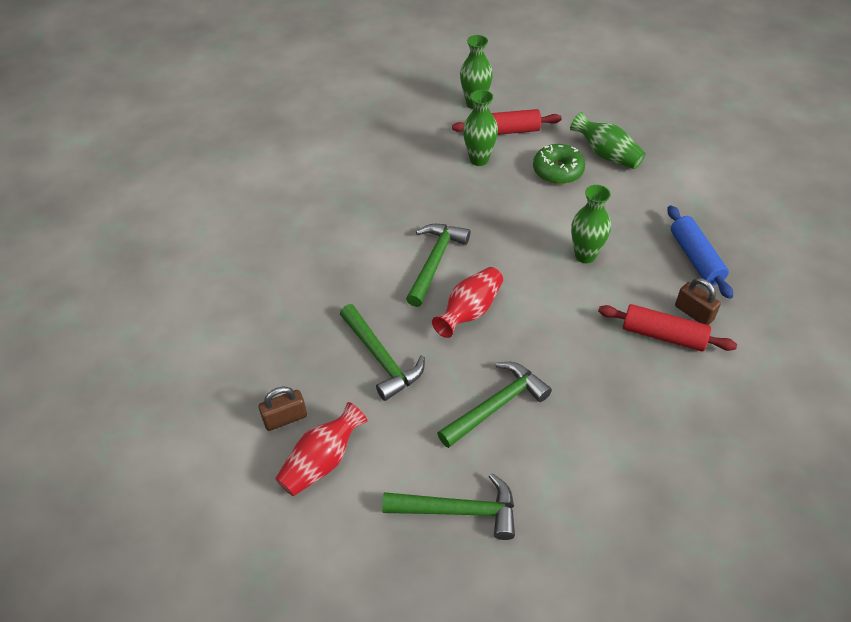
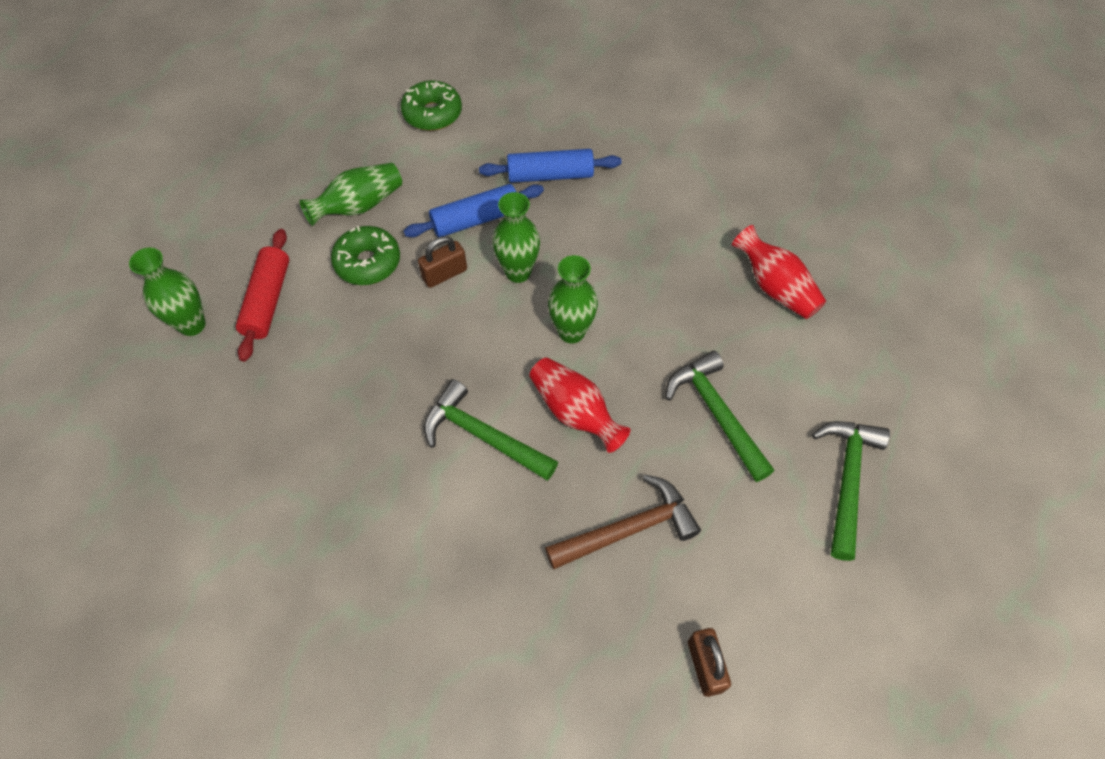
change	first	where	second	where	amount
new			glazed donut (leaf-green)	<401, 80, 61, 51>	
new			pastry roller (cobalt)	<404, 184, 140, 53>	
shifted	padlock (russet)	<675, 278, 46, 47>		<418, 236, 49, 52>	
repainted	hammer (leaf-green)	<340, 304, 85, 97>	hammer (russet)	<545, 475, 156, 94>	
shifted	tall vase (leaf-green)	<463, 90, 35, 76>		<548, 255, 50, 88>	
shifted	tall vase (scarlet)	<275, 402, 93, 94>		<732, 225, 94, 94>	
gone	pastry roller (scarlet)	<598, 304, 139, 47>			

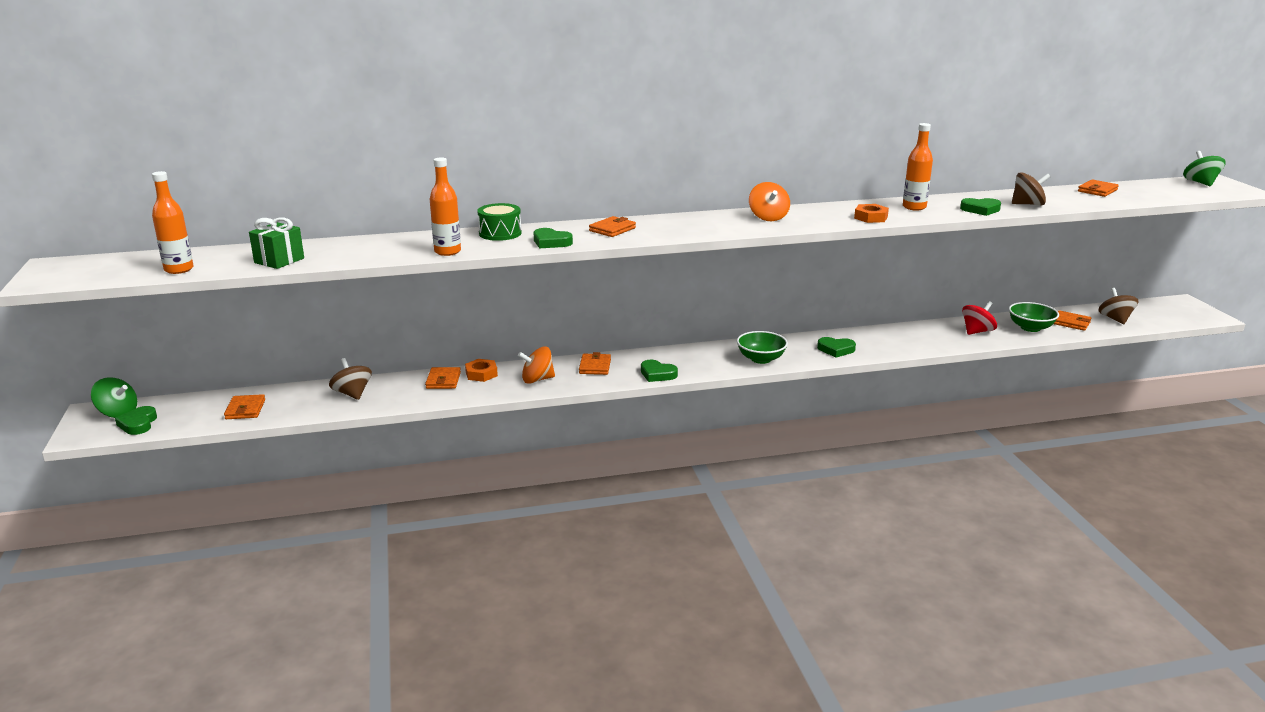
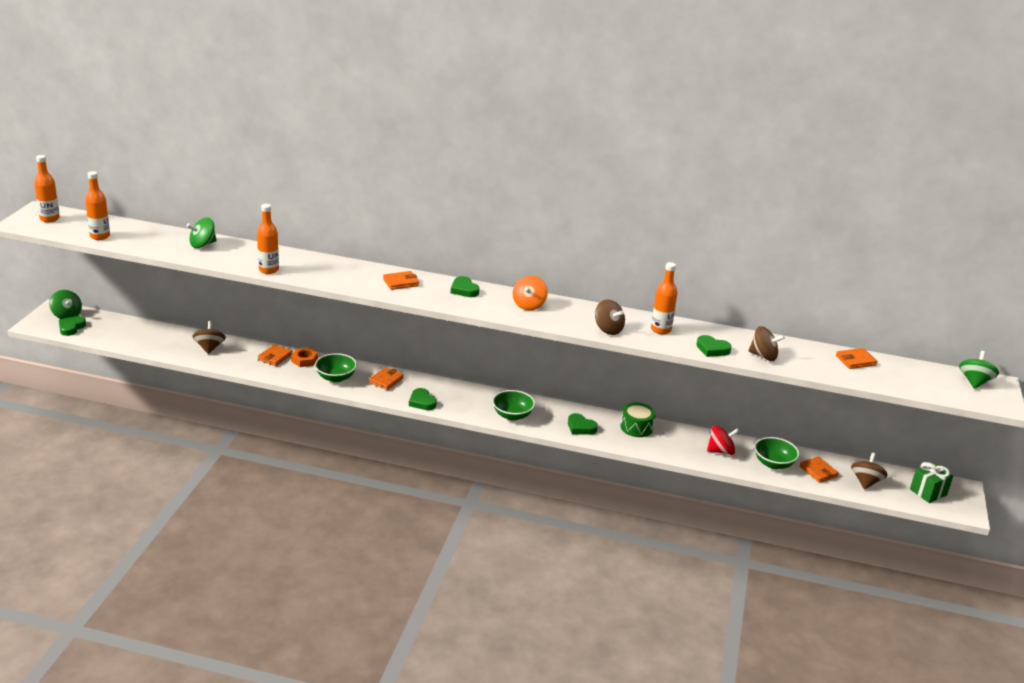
change	first	where	second	where	amount
new			drink bottle (bright orange)	<34, 155, 26, 68>	
new			whirligig (leaf-green)	<187, 217, 30, 31>	
swapped	whirligig (bright orange)	<518, 346, 37, 38>	serving bowl (leaf-green)	<315, 353, 42, 29>	
shifted	heart (leaf-green)	<534, 228, 39, 21>		<451, 276, 28, 21>	
swapped	nut (bright orange)	<854, 204, 35, 19>	whirligig (russet)	<595, 299, 30, 36>	
shifted	snare drum (leaf-green)	<477, 203, 45, 38>		<620, 403, 36, 34>	
shifted	wrapped gift (leaf-green)	<249, 217, 55, 52>		<910, 462, 43, 41>	
gone	billfold (bright orange)	<224, 394, 41, 25>			

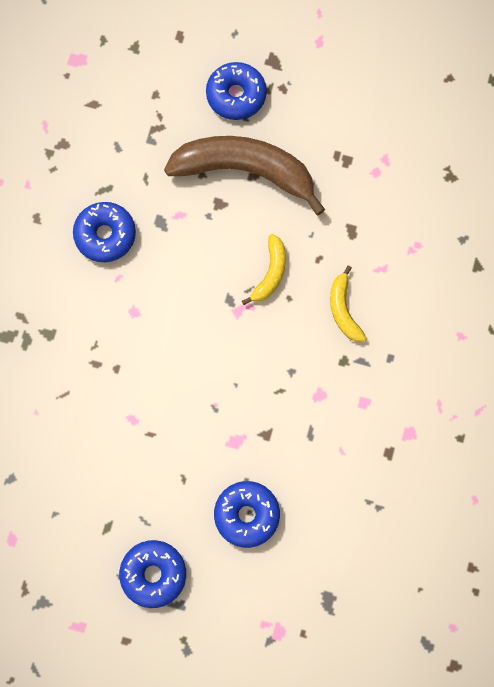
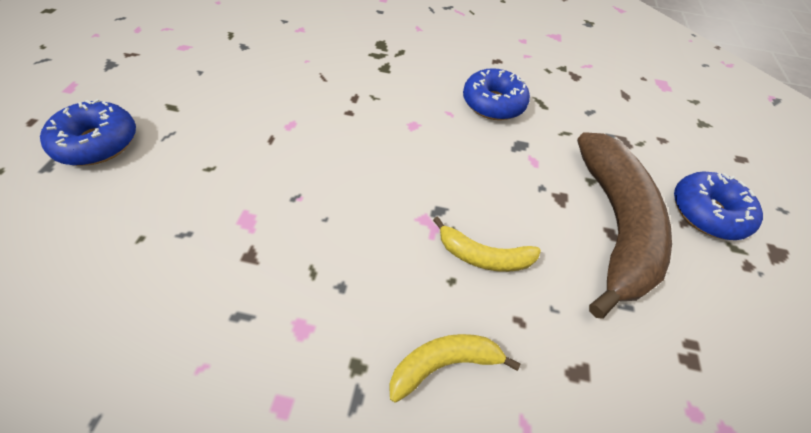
change	first	where	second	where	amount
gone	glazed donut (cobalt)	<214, 481, 66, 67>			

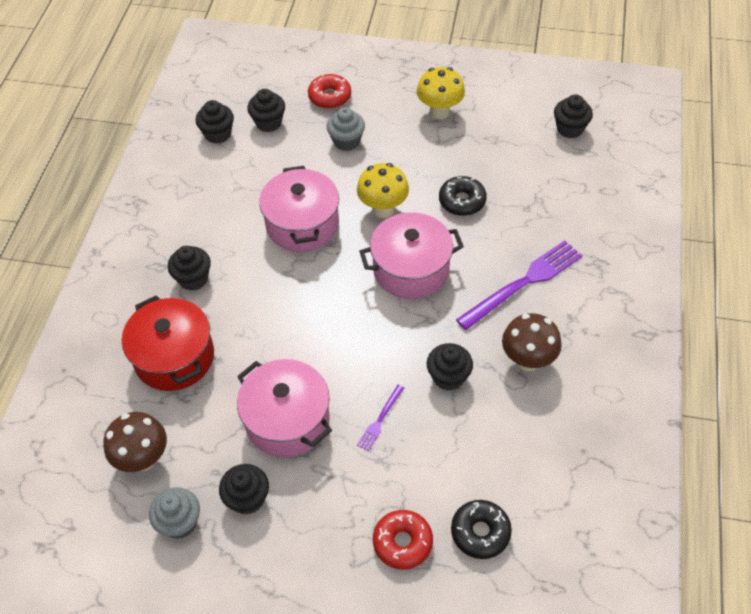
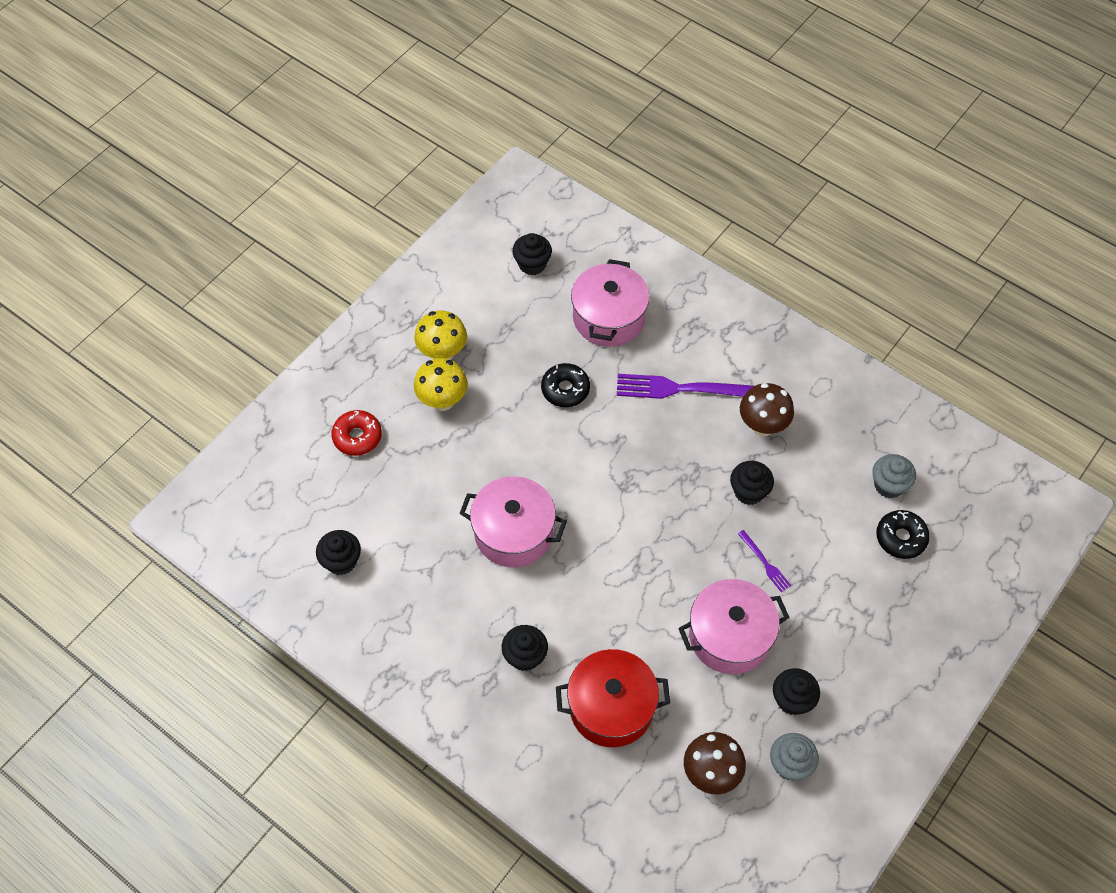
change	first	where	second	where	amount
shifted	mushroom (bright yellow)	<357, 163, 52, 55>		<414, 358, 54, 53>	
shifted	stockpot (pink)	<359, 212, 105, 87>		<571, 259, 79, 88>	
rotated	fork (purple)	<456, 240, 127, 90>		<617, 374, 137, 25>	75 degrees counterclockwise
shifted	cupcake (gray)	<327, 107, 38, 44>		<872, 454, 44, 44>	
gone	cupcake (black)	<247, 89, 38, 43>			
gone	glazed donut (scarlet)	<373, 510, 60, 59>			

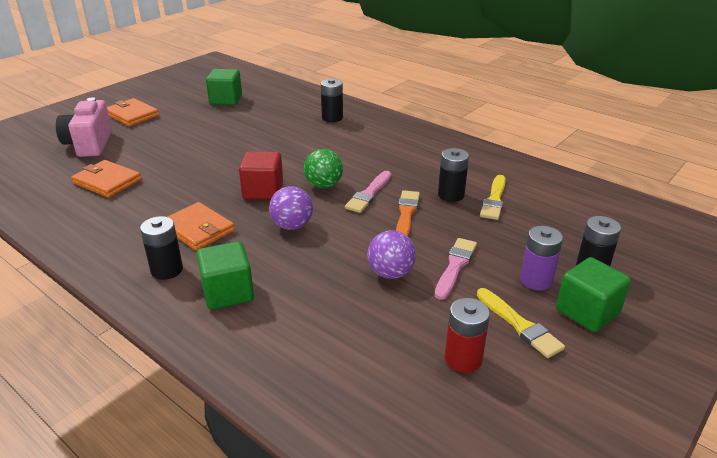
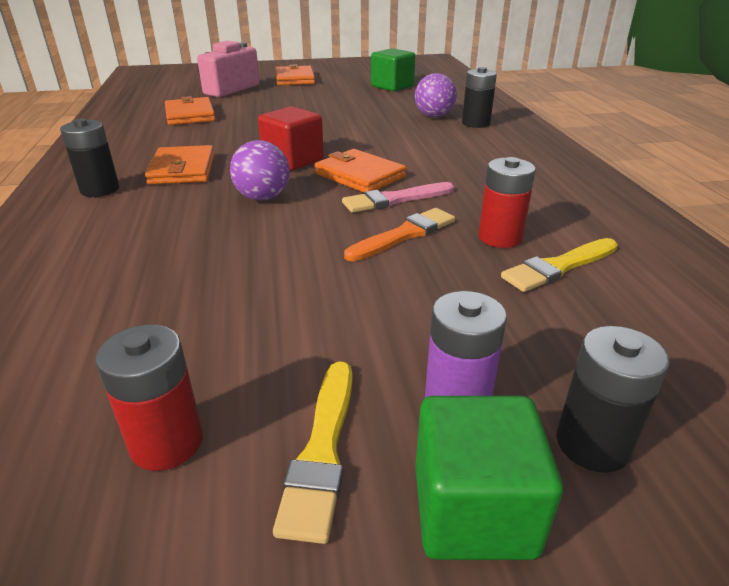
change	first	where	second	where	amount
swapped	ball (leaf-green)	<304, 149, 39, 39>	billfold (bright orange)	<315, 149, 92, 43>	
shifted	ball (purple)	<367, 230, 49, 49>		<415, 73, 42, 45>	
repainted	power cell (black)	<438, 148, 31, 54>	power cell (scarlet)	<479, 157, 57, 91>	
gone	solid cube (leaf-green)	<196, 241, 58, 69>			
gone	paint brush (pink)	<435, 238, 42, 62>			

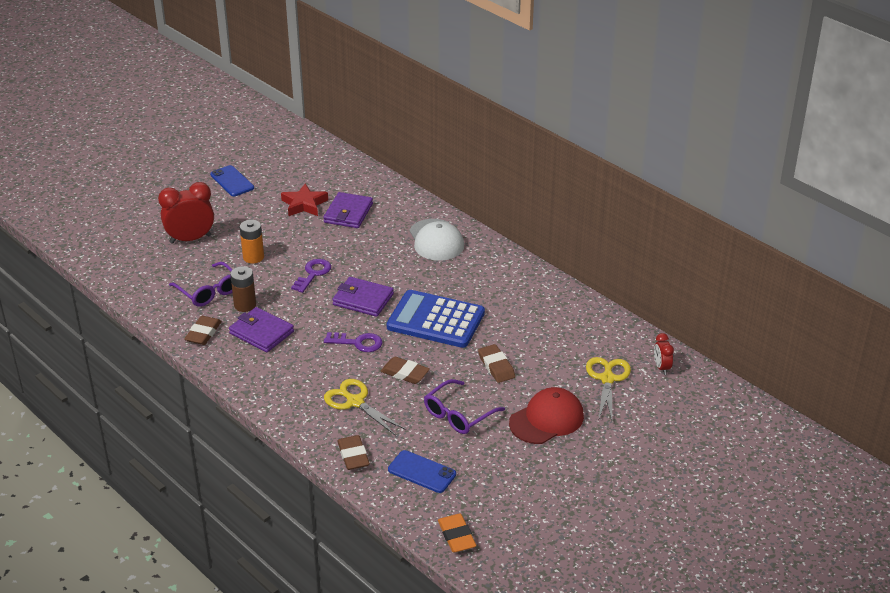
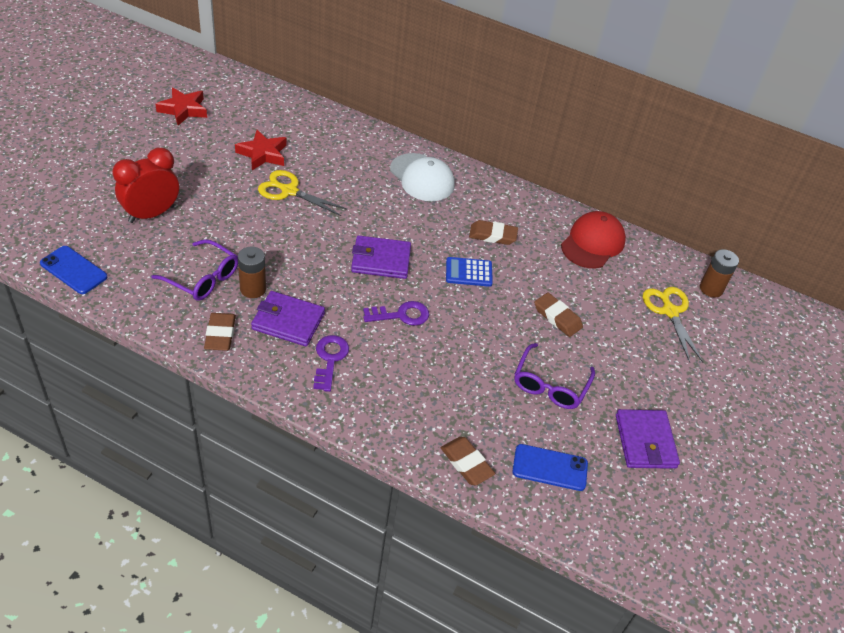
change	first	where	second	where	amount
shifted	smartphone (cobalt)	<210, 165, 44, 31>		<40, 246, 67, 48>	
new			star (scarlet)	<155, 88, 52, 38>	
shifted	shears (bright yellow)	<324, 379, 82, 57>		<258, 170, 90, 46>	
shifted	door key (purple)	<291, 259, 40, 34>		<313, 335, 36, 57>	
scaled	calculator (cobalt)	<387, 290, 98, 58>		<446, 257, 47, 30>	x0.50
shifted	gum eraser (russet)	<380, 357, 50, 27>		<469, 220, 49, 25>	
shifted	baseball cap (scarlet)	<509, 387, 75, 57>		<561, 211, 65, 57>	
shifted	billfold (purple)	<323, 192, 50, 36>		<616, 409, 64, 60>	
swapped	bedside clock (scarlet)	<654, 333, 20, 42>	power cell (russet)	<700, 249, 39, 49>	
gone	power cell (bright orange)	<240, 220, 24, 44>			
gone	gum eraser (bright orange)	<438, 513, 38, 40>			

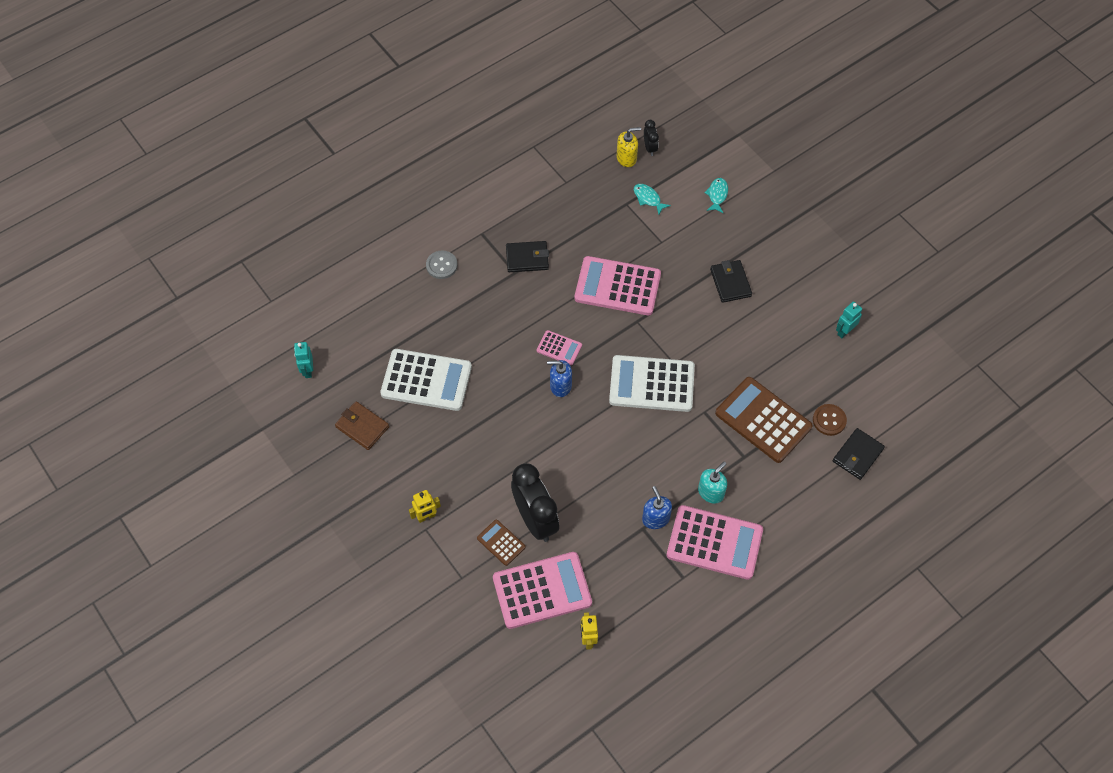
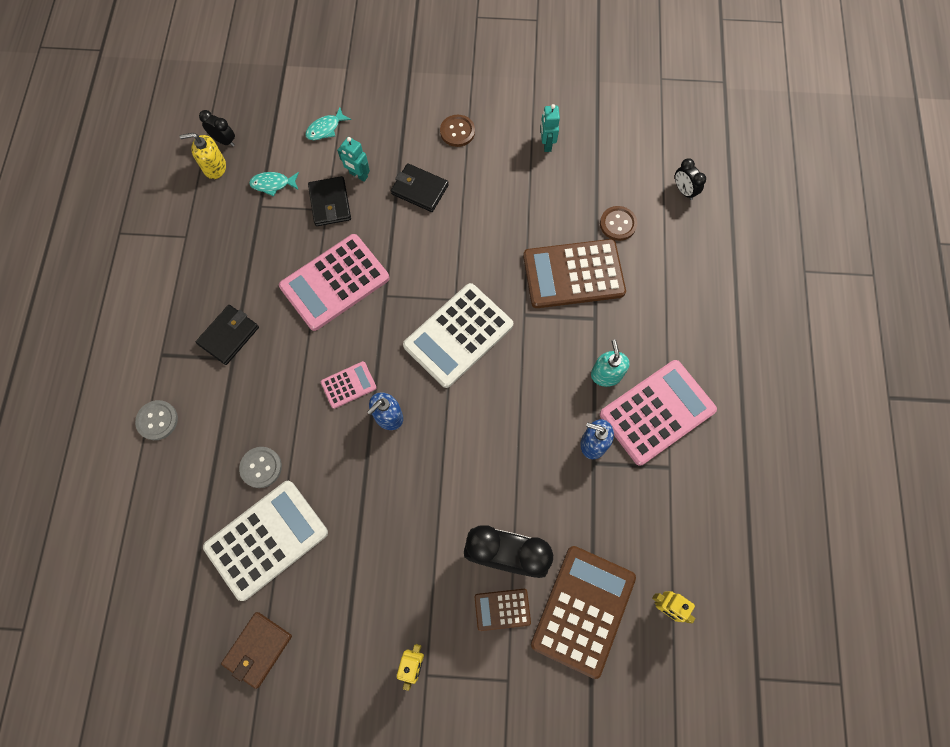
change	first	where	second	where	amount
rotated	soap pump (bright yellow)	<617, 127, 24, 40>		<180, 133, 46, 46>	120 degrees counterclockwise
rotated	billfold (russet)	<335, 401, 54, 49>		<221, 612, 71, 77>	45 degrees counterclockwise
new			button (gray)	<239, 447, 43, 41>	
rotated	fish figure (aqua)	<704, 178, 24, 35>		<305, 107, 46, 33>	90 degrees counterclockwise
shifted	billfold (black)	<833, 428, 52, 52>		<308, 176, 43, 50>	
shifted	robot figure (aqua)	<294, 342, 19, 36>		<337, 137, 33, 44>	
new			button (russet)	<440, 115, 35, 32>	
repainted	calculator (pink)	<493, 552, 99, 77>	calculator (russet)	<531, 546, 105, 133>	
new			bedside clock (black)	<675, 158, 31, 42>	

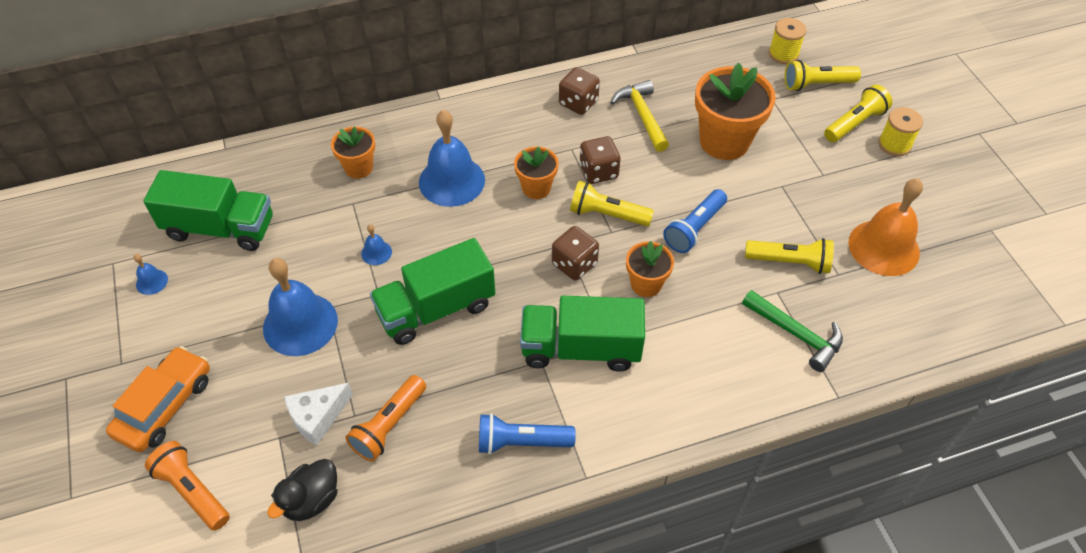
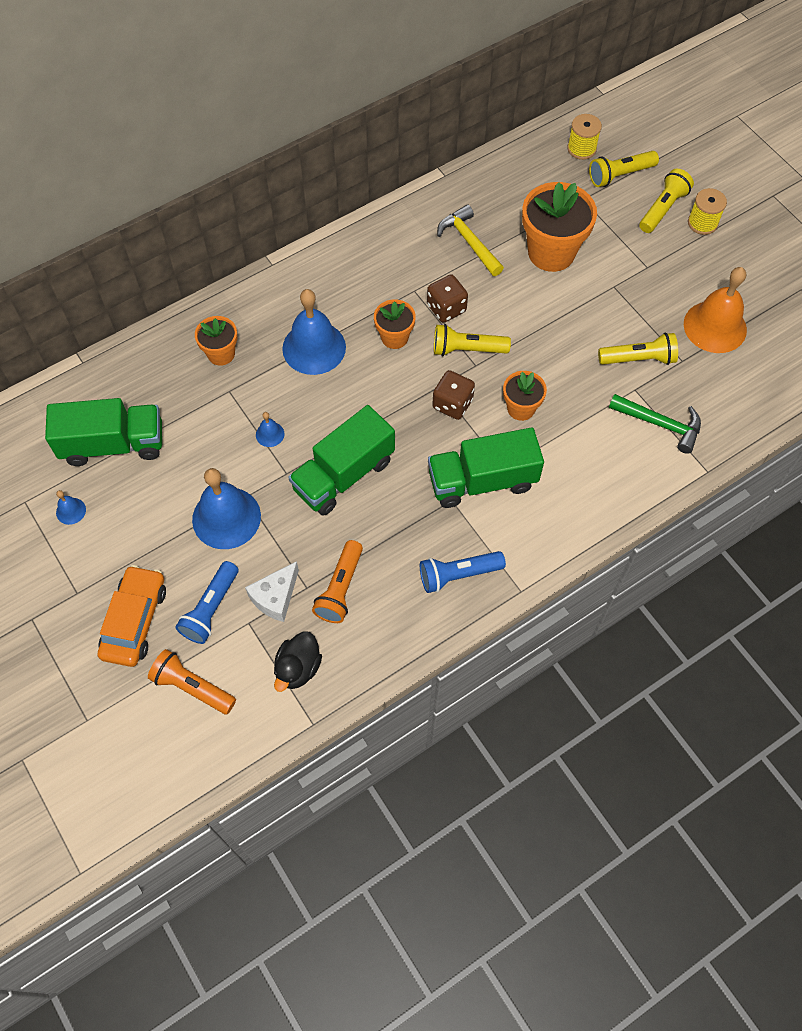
change	first	where	second	where	amount
shifted	flashlight (cobalt)	<663, 189, 64, 64>		<175, 561, 63, 83>	
gone	die (russet)	<559, 67, 41, 48>			

